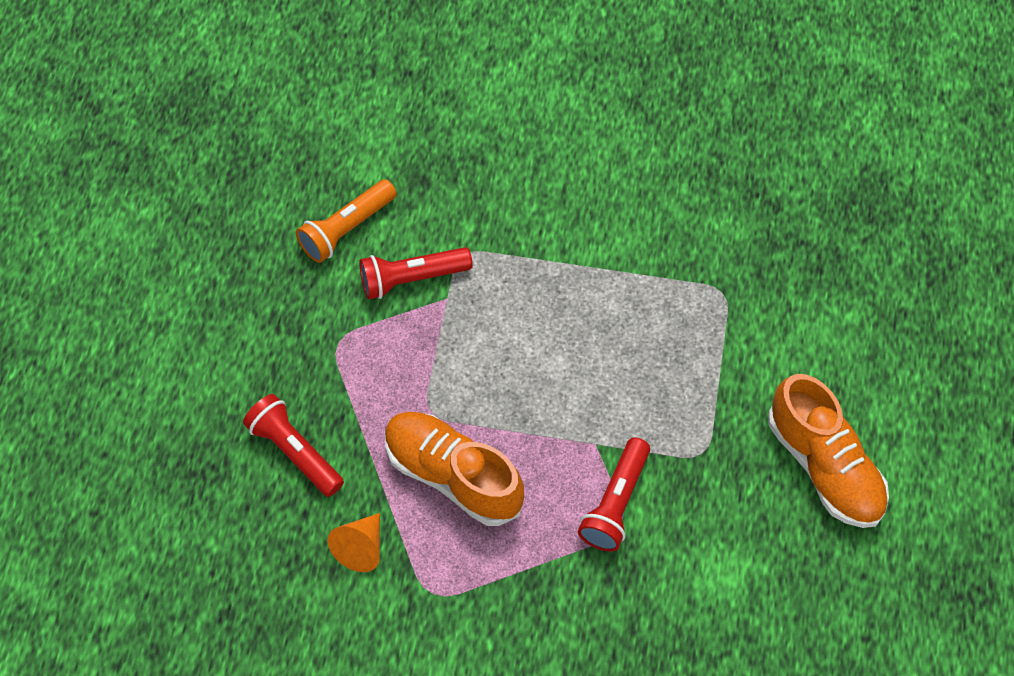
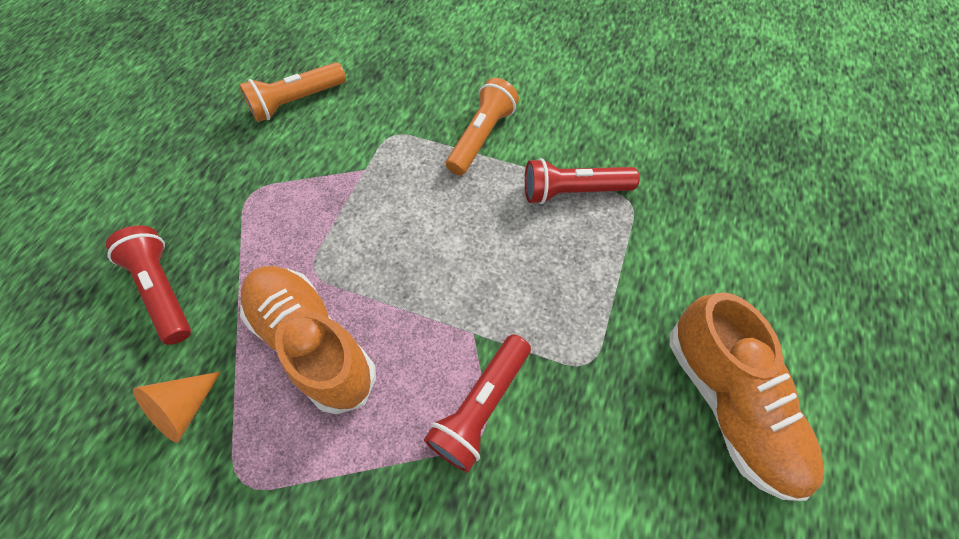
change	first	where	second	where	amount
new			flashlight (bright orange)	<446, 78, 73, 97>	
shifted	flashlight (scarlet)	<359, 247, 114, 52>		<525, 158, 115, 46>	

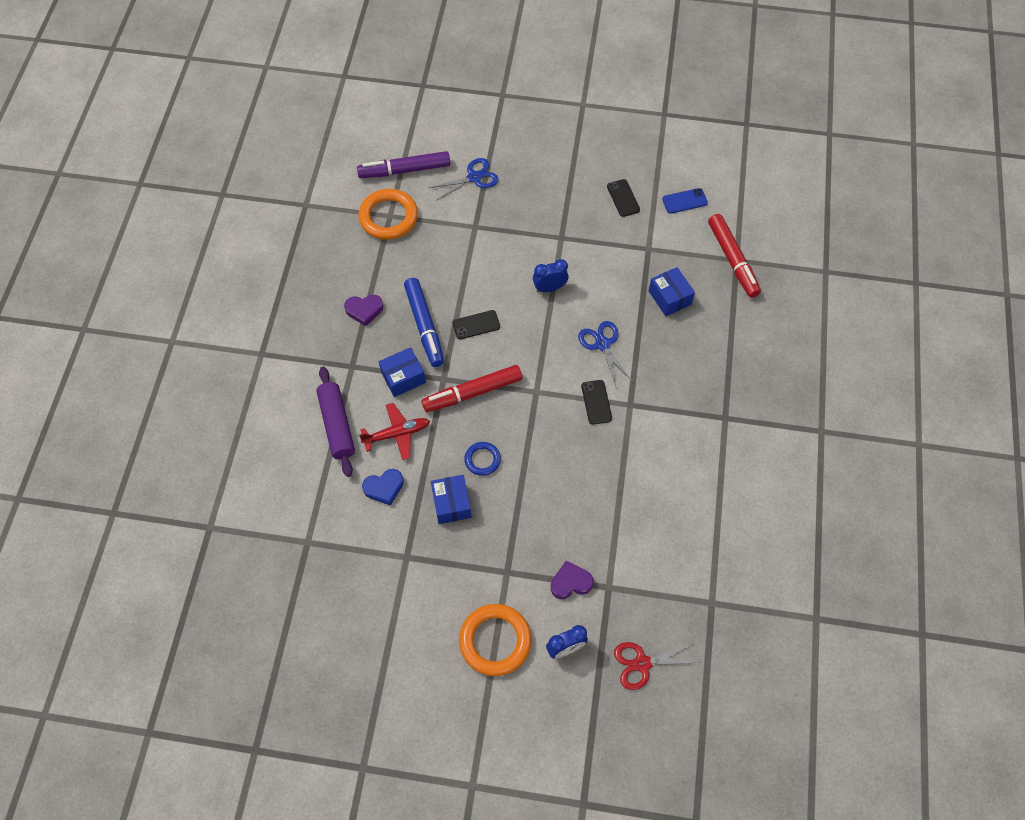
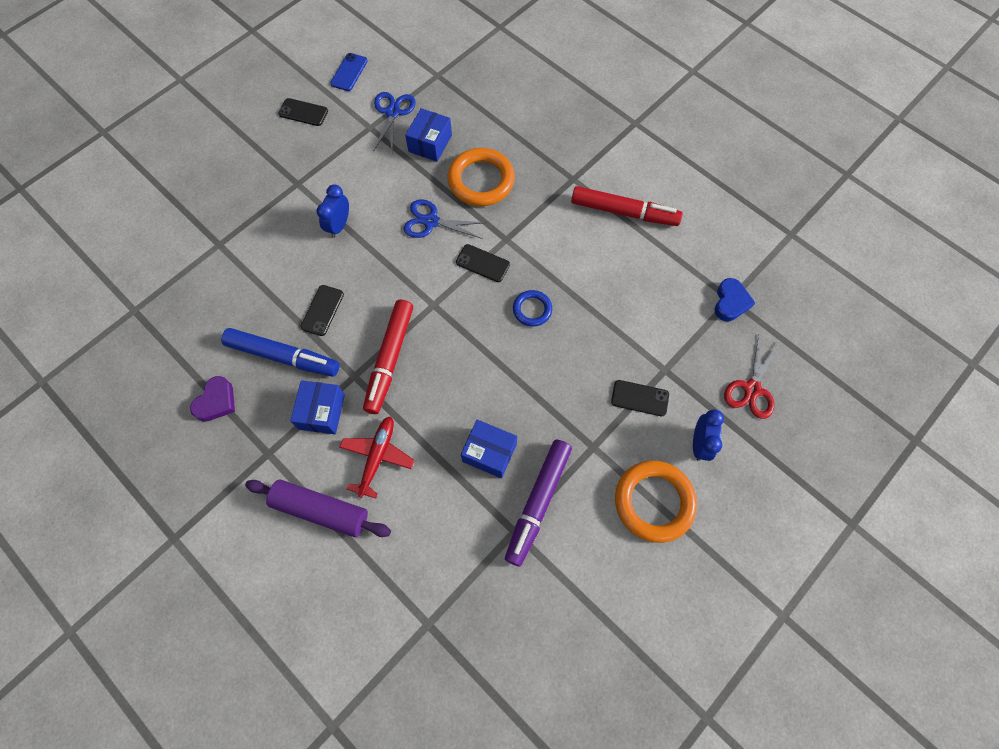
change	first	where	second	where	amount
shifted	shears (cobalt)	<429, 158, 70, 43>		<373, 92, 43, 60>	
rotated	box (cobalt)	<649, 267, 46, 49>		<405, 108, 47, 54>	75 degrees counterclockwise
shifted	hoop (bright orange)	<358, 189, 60, 51>		<447, 148, 68, 58>	
shifted	marker pen (purple)	<357, 151, 93, 27>		<505, 440, 67, 127>	
shifted	hoop (cobalt)	<464, 442, 37, 34>		<513, 290, 39, 37>	
shifted	marker pen (scarlet)	<708, 214, 53, 84>		<571, 186, 112, 40>	
swapped	heart (purple)	<551, 561, 43, 38>	smartphone (black)	<611, 380, 58, 36>	
shifted	heart (cobalt)	<362, 469, 42, 37>		<715, 278, 40, 43>	

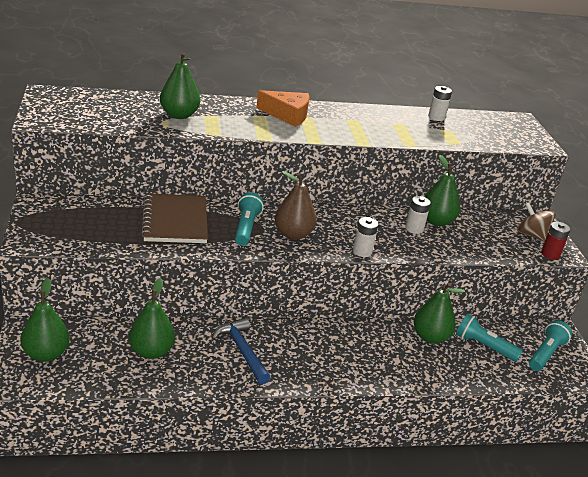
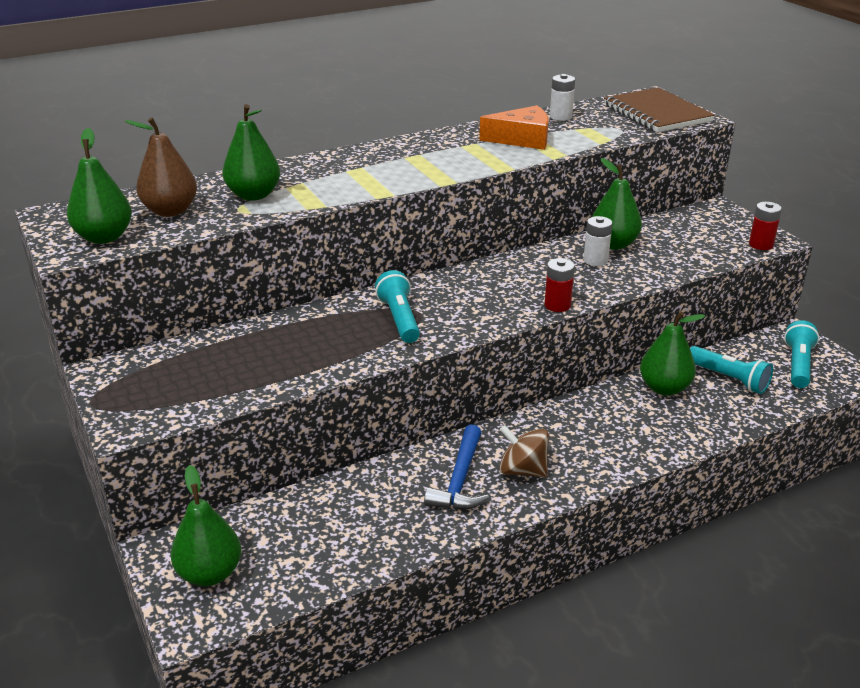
change	first	where	second	where	amount
shifted	pear fruit (leaf-green)	<129, 278, 46, 81>		<67, 128, 65, 116>	
shifted	pear fruit (russet)	<275, 171, 42, 69>		<125, 118, 72, 99>	
rotated	hammer (cobalt)	<212, 318, 59, 66>		<424, 424, 65, 86>	120 degrees counterclockwise
shifted	cheese (bright orange)	<256, 90, 54, 37>		<479, 105, 69, 45>	
shifted	whirligig (russet)	<517, 203, 39, 39>		<499, 425, 50, 52>	
repainted	power cell (snow-white)	<353, 217, 26, 40>	power cell (scarlet)	<544, 258, 31, 54>	
shifted	notebook (russet)	<141, 193, 67, 50>		<604, 87, 111, 45>	
rotated	flashlight (aqua)	<456, 314, 67, 48>		<690, 346, 83, 48>	150 degrees counterclockwise

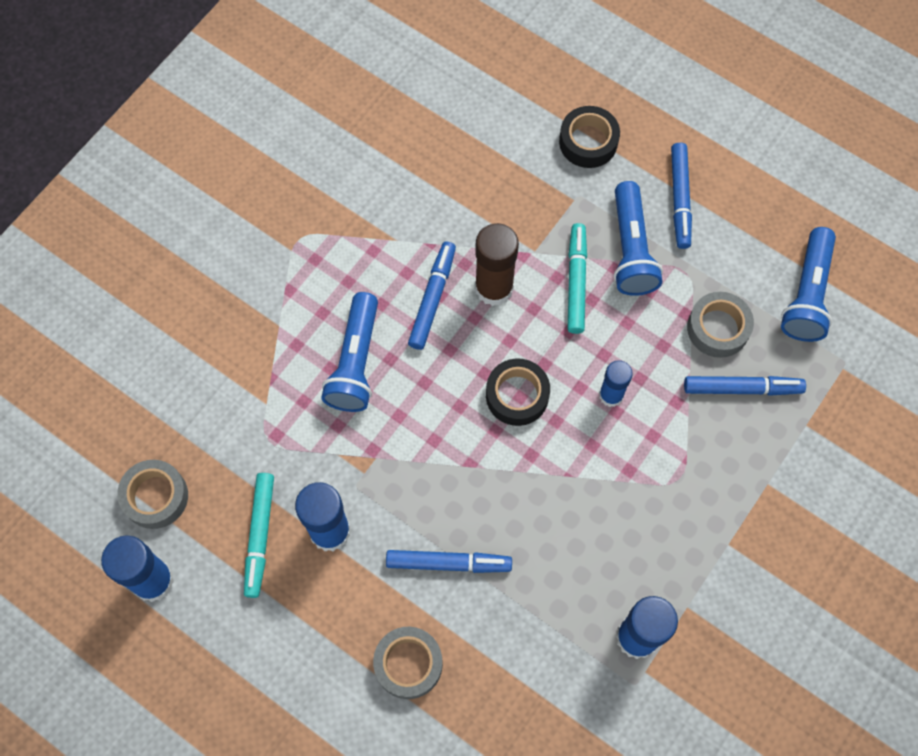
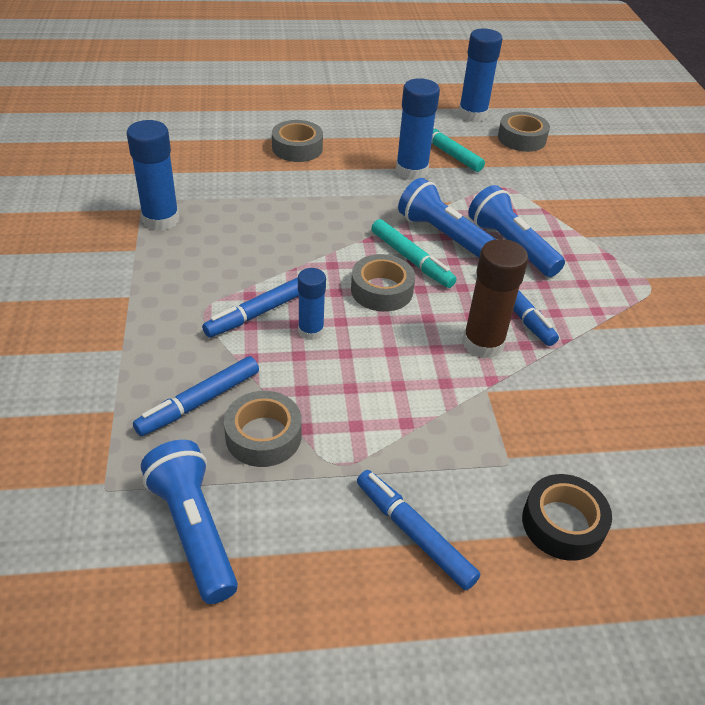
change	first	where	second	where	amount
shifted	marker pen (cobalt)	<386, 550, 126, 23>		<202, 277, 97, 61>	
repainted	sticky tape (black)	<486, 359, 64, 67>	sticky tape (gray)	<351, 254, 64, 58>	
shifted	marker pen (aqua)	<567, 223, 20, 111>		<371, 219, 86, 69>	
shifted	flashlight (cobalt)	<614, 181, 49, 115>		<398, 178, 97, 80>	

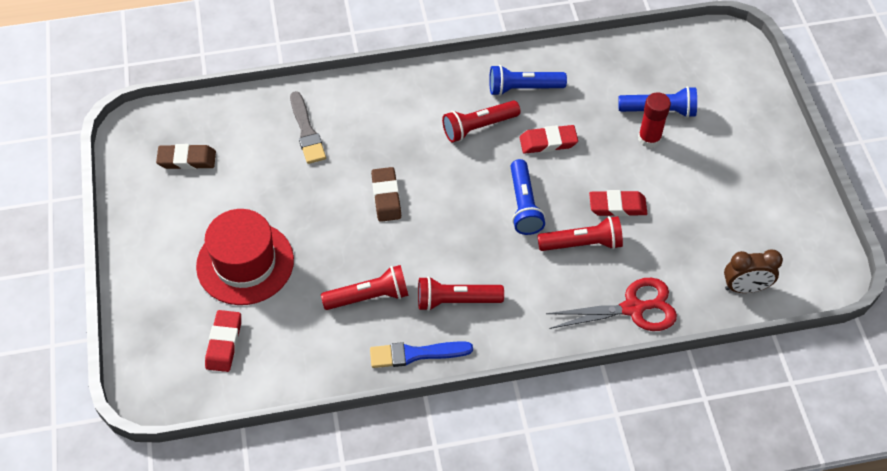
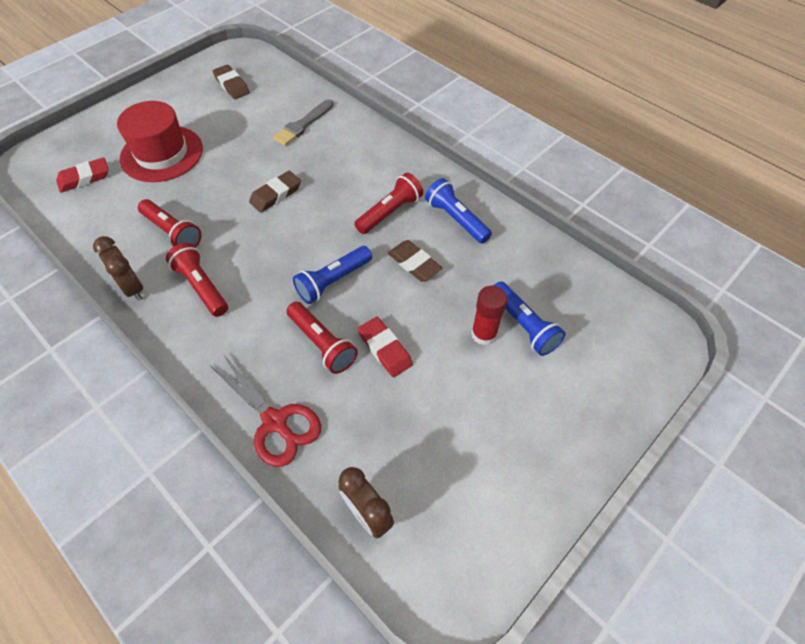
change	first	where	second	where	amount
swapped	paint brush (cobalt)	<370, 341, 103, 27>	bedside clock (russet)	<93, 236, 50, 65>	
rotated	flashlight (scarlet)	<442, 100, 79, 43>		<354, 173, 69, 61>	105 degrees clockwise
repainted	gum eraser (scarlet)	<520, 125, 58, 29>	gum eraser (russet)	<388, 240, 54, 42>	

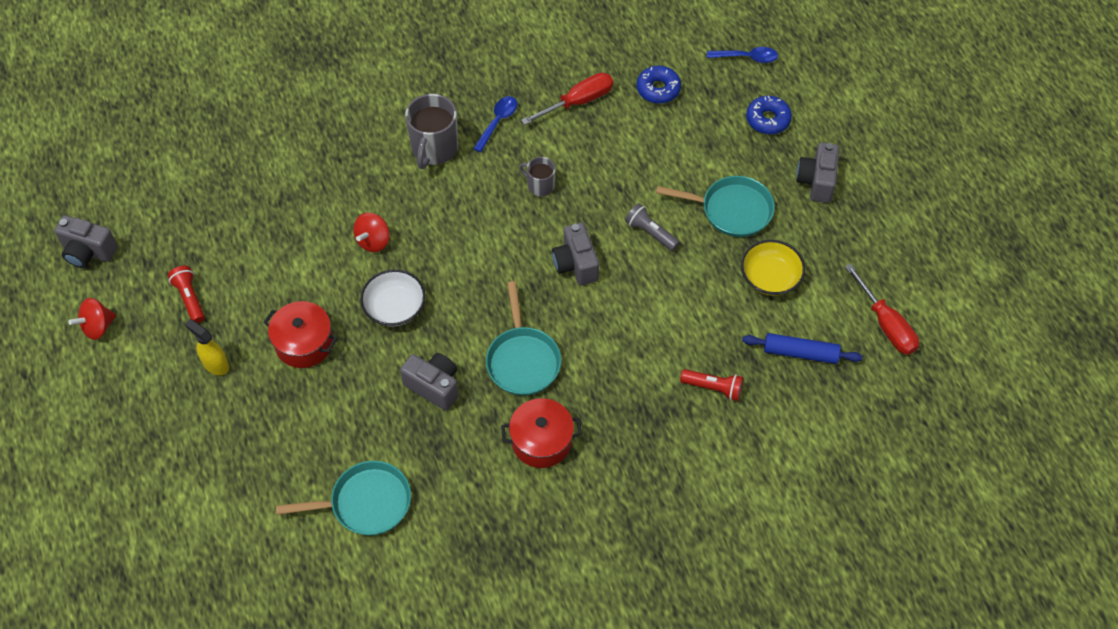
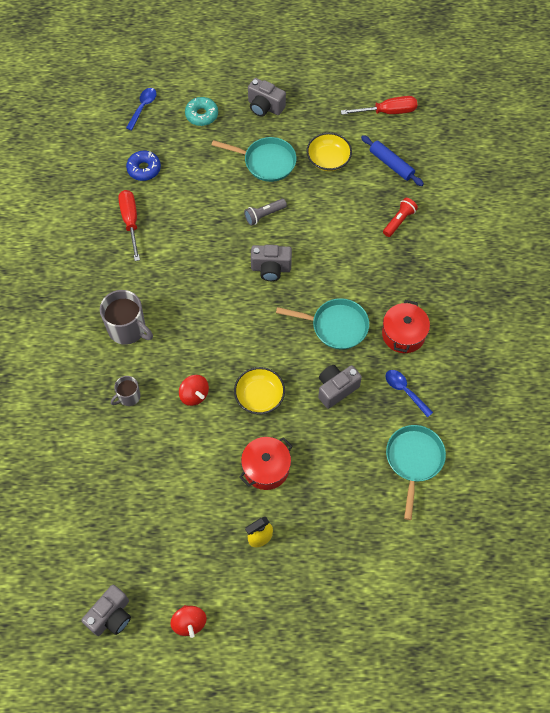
change	first	where	second	where	amount
shifted	coffee mug (gray)	<519, 157, 36, 39>		<111, 376, 30, 30>	
repainted	glazed donut (cobalt)	<746, 96, 46, 38>	glazed donut (aqua)	<185, 97, 33, 29>	
rotated	pan (aqua)	<656, 176, 119, 61>		<212, 137, 85, 45>	75 degrees clockwise
repainted	serving bowl (snow-white)	<360, 269, 66, 58>	serving bowl (bright yellow)	<234, 367, 51, 47>	
rotated	pastry roller (cobalt)	<742, 333, 121, 31>		<361, 135, 63, 51>	75 degrees counterclockwise
shifted	teaspoon (cobalt)	<473, 96, 45, 56>		<385, 370, 48, 48>	
gone	flashlight (scarlet)	<168, 266, 37, 57>			

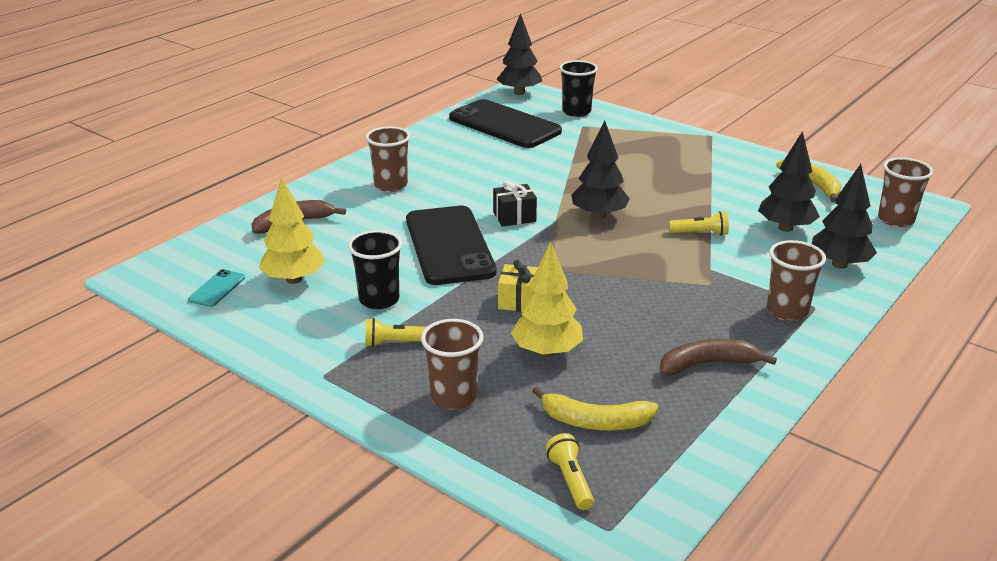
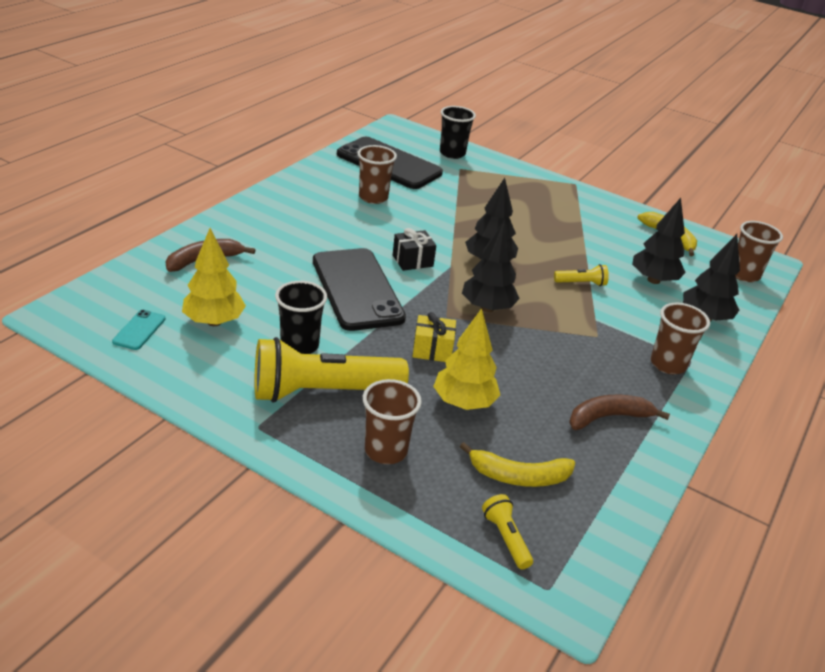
change	first	where	second	where	amount
scaled	flashlight (bright yellow)	<365, 318, 61, 29>		<254, 337, 155, 66>	x2.32
shifted	tumbler (russet)	<366, 126, 44, 66>		<357, 145, 40, 59>	
shifted	tree (black)	<497, 13, 45, 82>		<462, 220, 58, 92>	

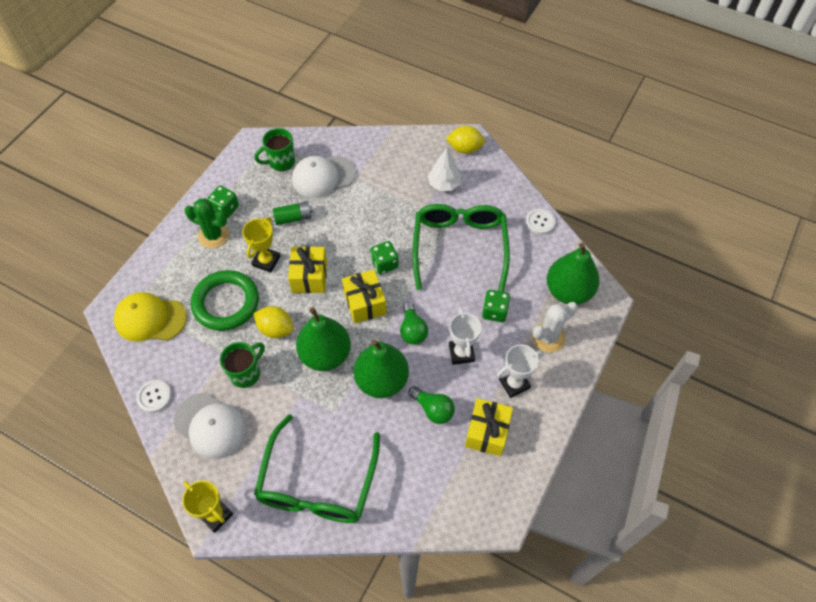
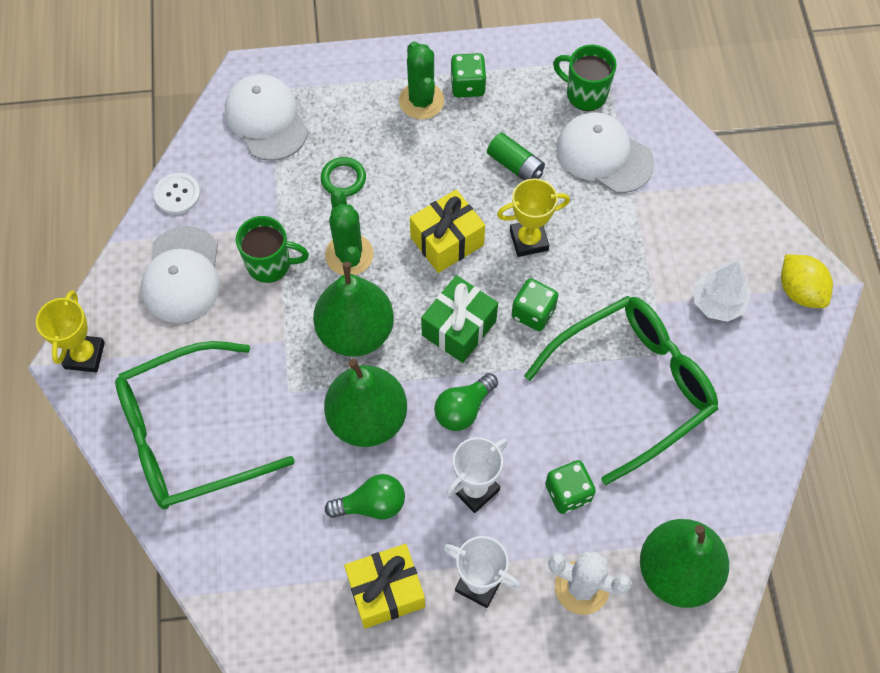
change	first	where	second	where	amount
repainted	baseball cap (bright yellow)	<114, 292, 73, 50>	baseball cap (snow-white)	<225, 74, 83, 87>	
scaled	hoop (leaf-green)	<191, 270, 68, 61>		<321, 157, 45, 40>	x0.47
swapped	citrus fruit (bright yellow)	<253, 306, 41, 32>	saguaro cactus (leaf-green)	<325, 190, 49, 85>	
rotated	light bulb (leaf-green)	<409, 386, 46, 38>		<325, 474, 80, 45>	105 degrees counterclockwise
repainted	wrapped gift (bright yellow)	<342, 269, 44, 55>	wrapped gift (leaf-green)	<421, 275, 77, 88>	
shifted	award cup (bright yellow)	<242, 217, 38, 56>		<497, 178, 73, 79>	
gone	button (snow-white)	<525, 209, 30, 26>			

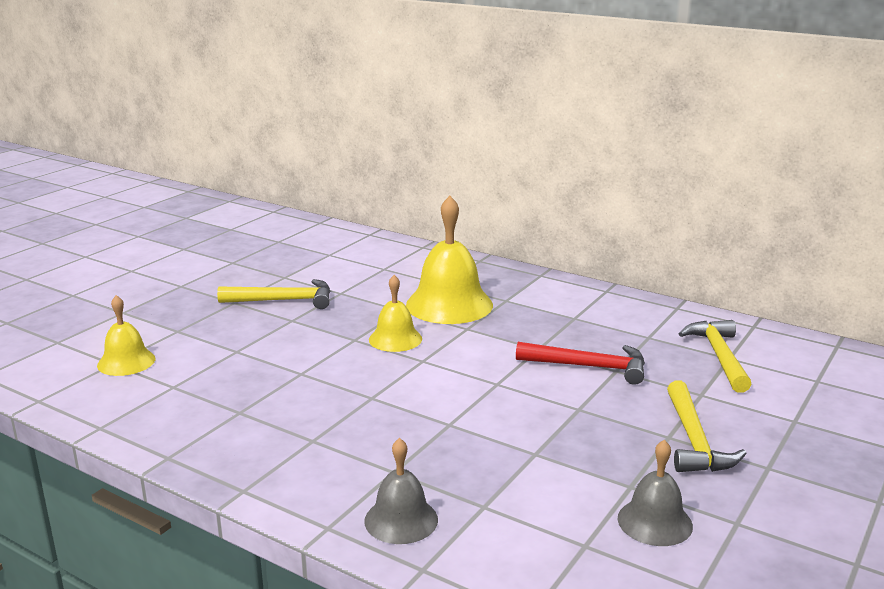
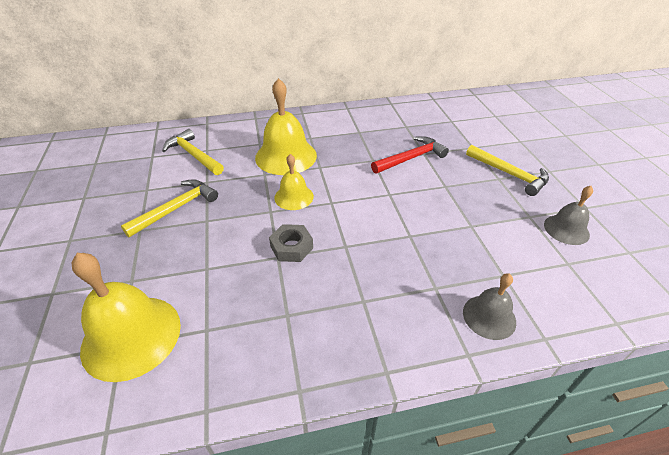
change	first	where	second	where	amount
scaled	school bell (bright yellow)	<97, 295, 58, 81>		<72, 253, 109, 129>	x1.76
shifted	hammer (bright yellow)	<679, 320, 73, 73>		<162, 129, 62, 46>	
new			nut (gray)	<269, 224, 44, 38>	

